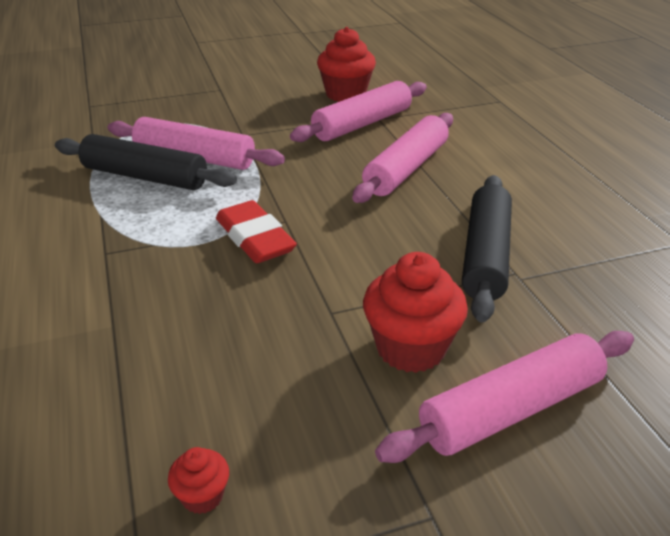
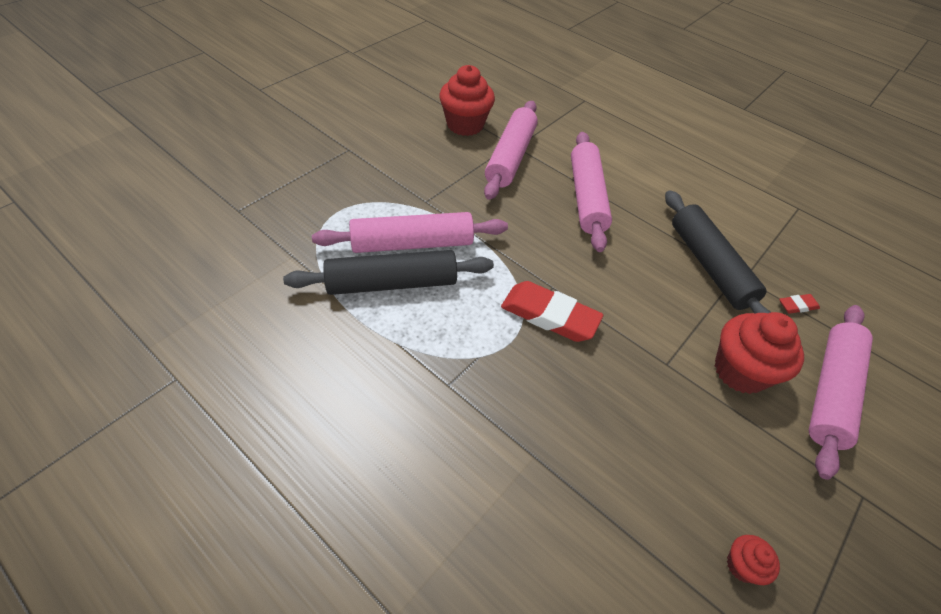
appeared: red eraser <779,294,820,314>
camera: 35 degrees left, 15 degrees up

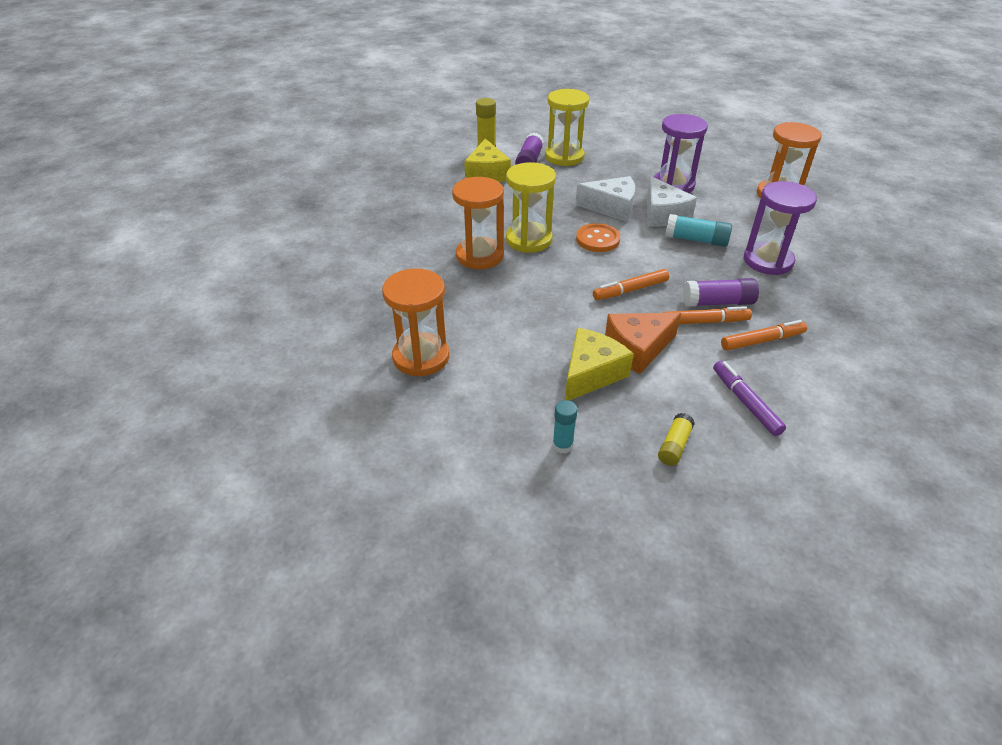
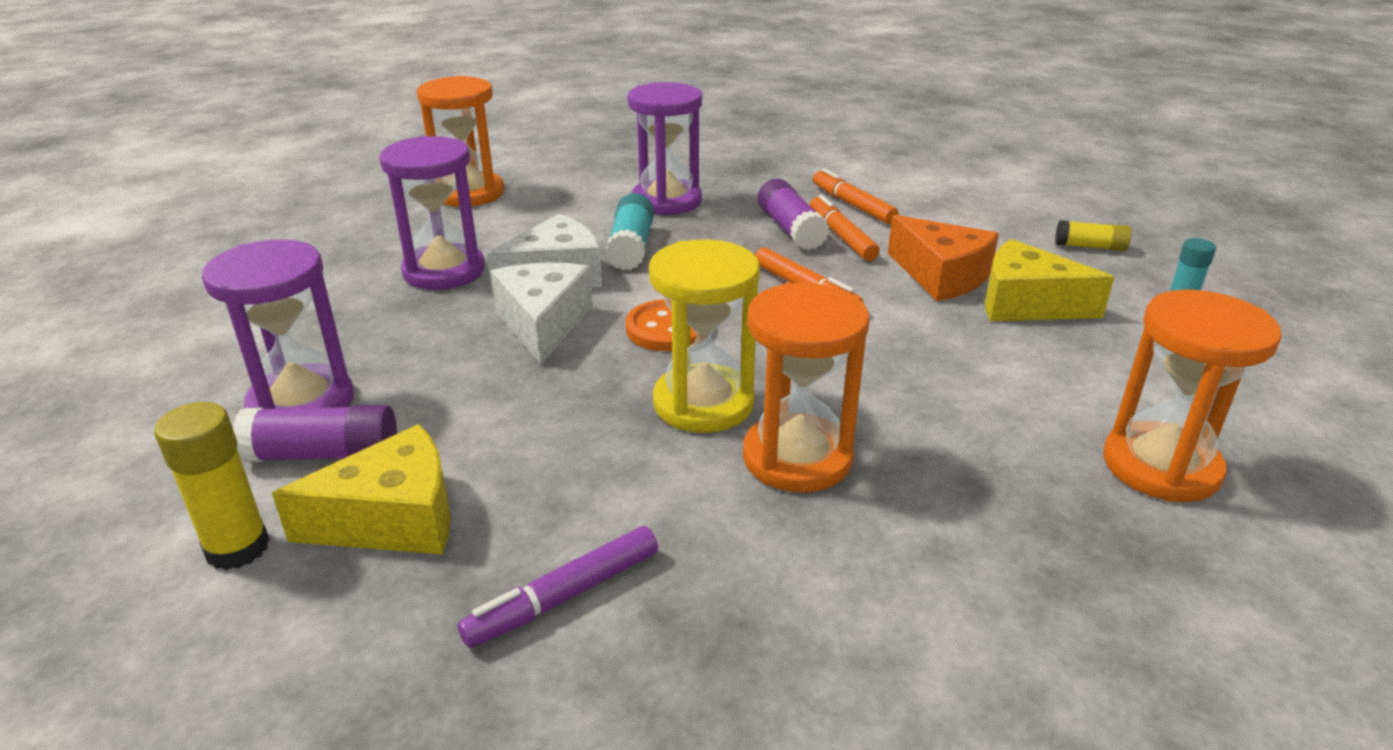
relocated: purple marker <713,361,786,436> to <458,526,658,648>
colour: yellow hourglass <545,89,589,166> to purple hourglass <202,239,354,409>
camera: 105 degrees left, 10 degrees down

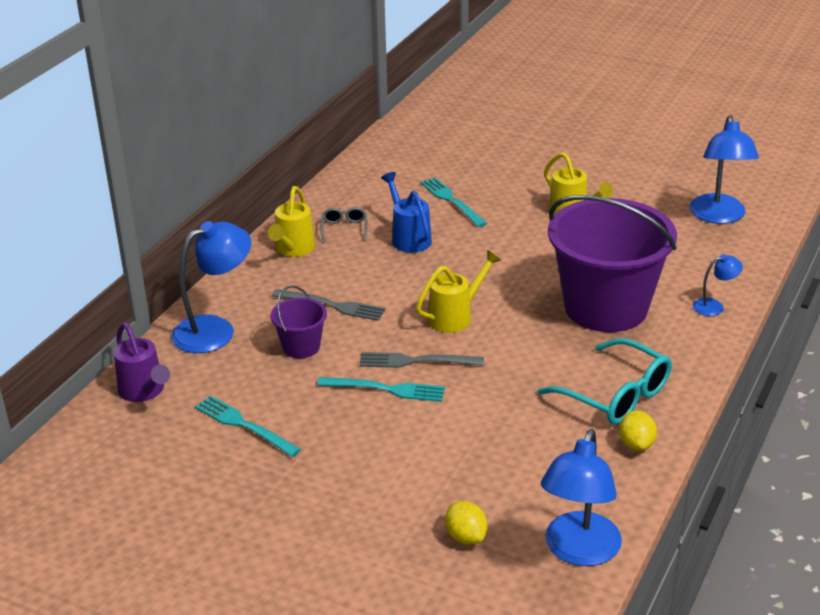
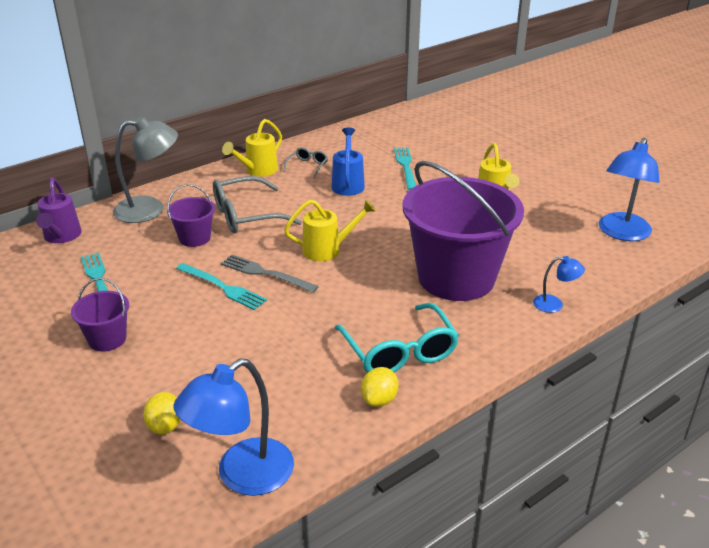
appeared: purple bucket <71,278,129,352>
exchanged: grey fork <272,289,386,321> to grey glasses <213,176,302,233>
colour: blue lamp <171,221,251,353> to grey lamp <113,117,178,223>
camera: 25 degrees right, 0 degrees up

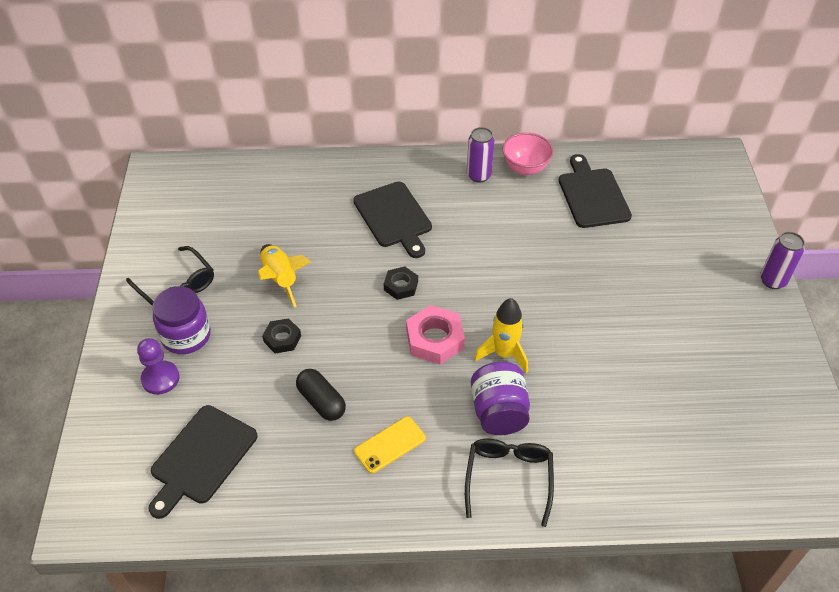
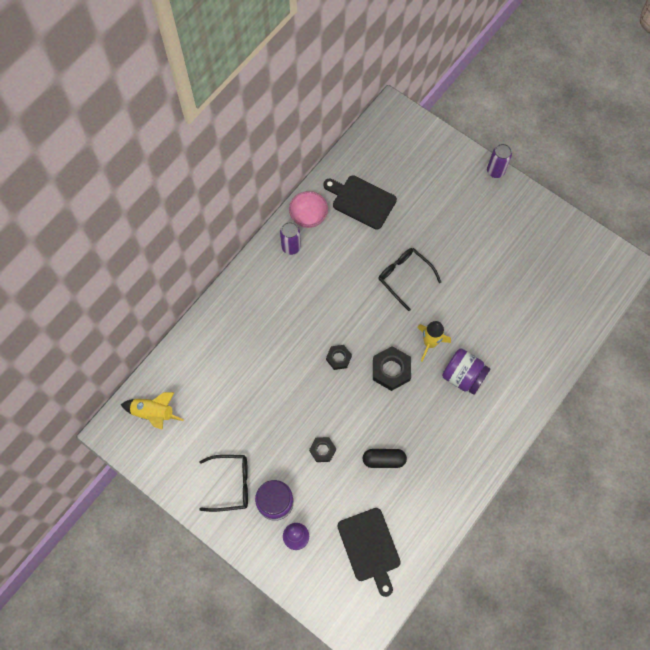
missing: black cutting board <353,181,432,258>; yellow phone <354,417,426,473>
relocated: yellow rocket <258,244,311,307> to <121,392,184,430>; black glasses <465,439,554,527> to <379,248,441,311>
colour: pink nut <406,305,465,365> to black nut <373,346,411,391>
camera: 50 degrees left, 20 degrees up

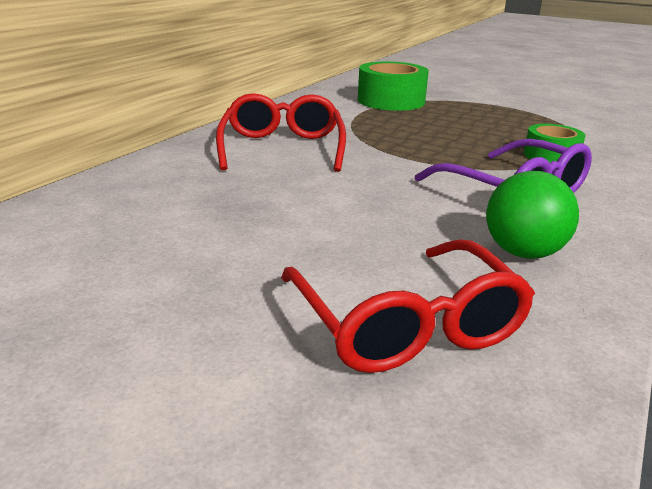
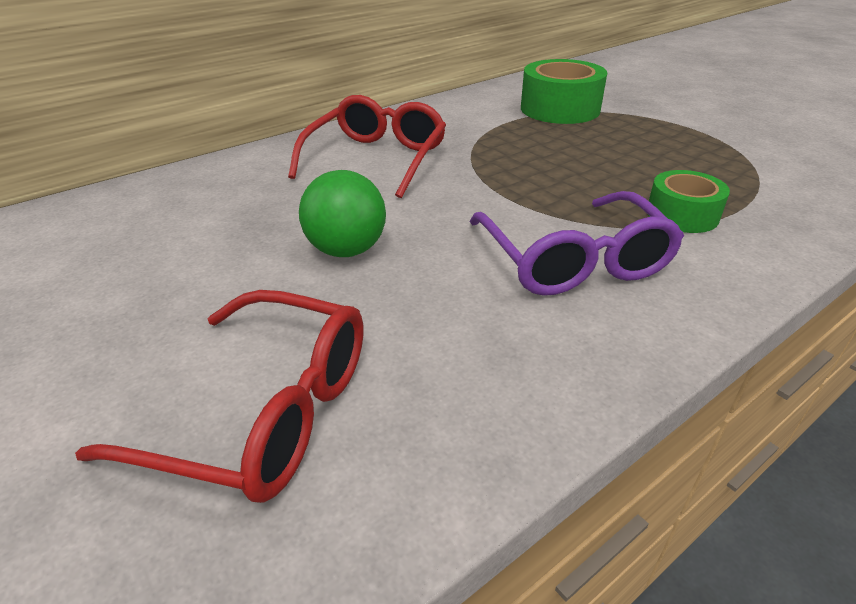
relocated: green ball <486,171,579,259> to <299,170,386,257>
spun: red glasses <281,239,535,373> = <75,290,364,503> 75 degrees counterclockwise
camera: 25 degrees right, 10 degrees up

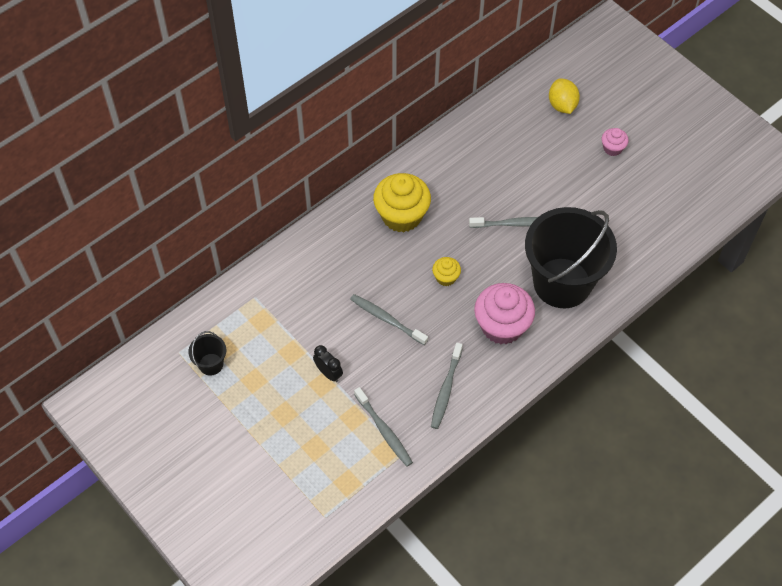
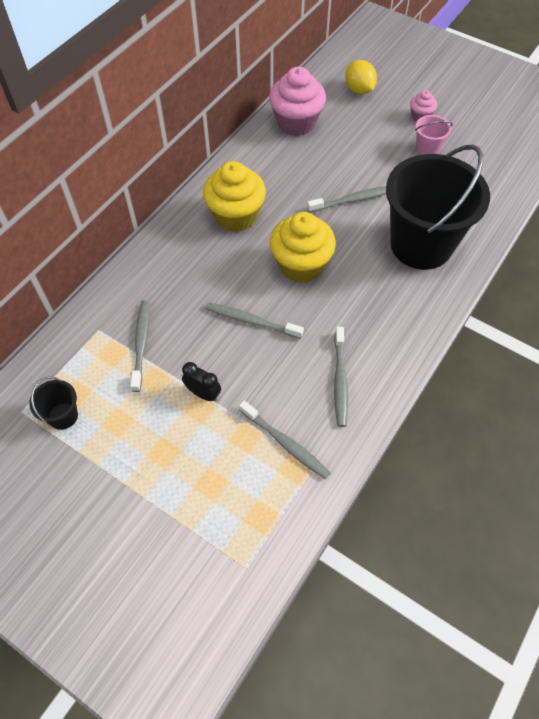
appeared: grey toothbrush <130,300,150,392>; pink bucket <415,115,453,155>
relocated: pink cupcake <474,283,535,344> to <269,67,326,136>
size: yellow cupcake <432,257,461,286> = <270,212,336,283> x2.05
camera: 15 degrees left, 0 degrees up

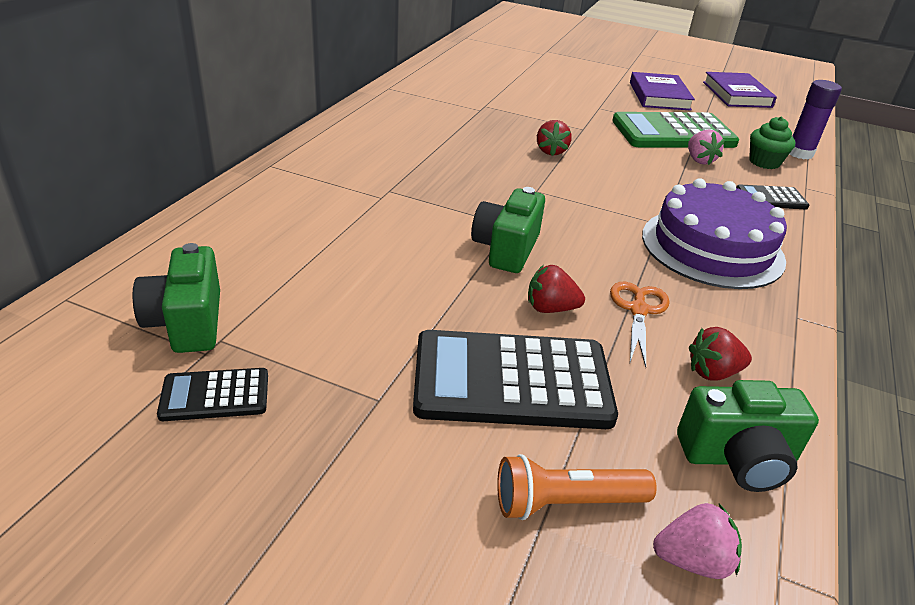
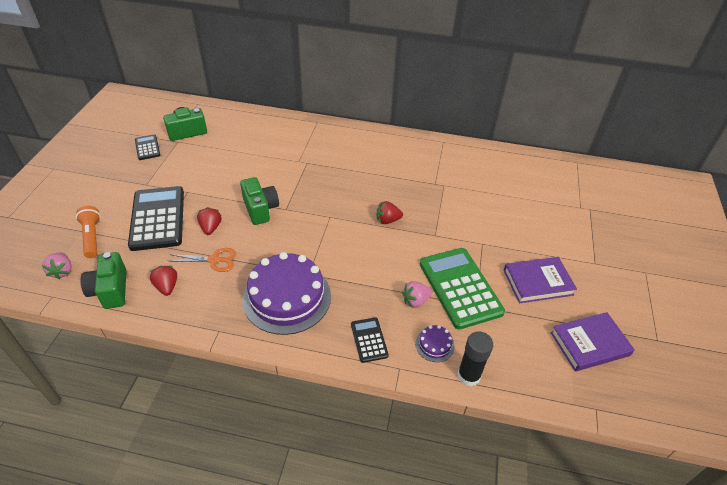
exchanged: green cupcake <749,117,796,169> to purple cake <415,325,454,362>
colour: purple glue stick <789,80,842,160> to black glue stick <458,331,493,387>
spun: green camera <471,187,545,273> = <240,177,279,225> 60 degrees clockwise
camera: 80 degrees right, 10 degrees up

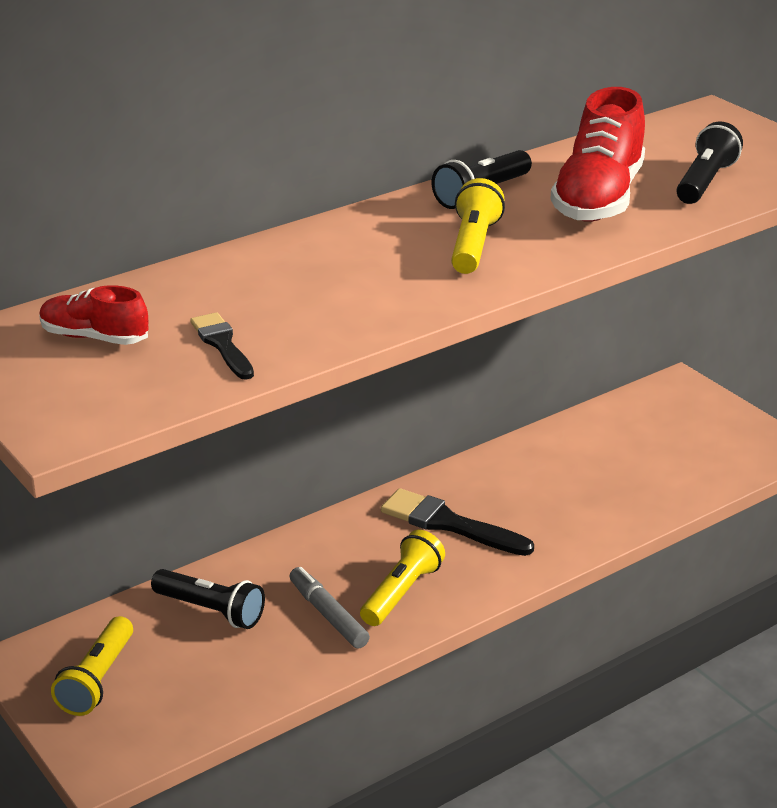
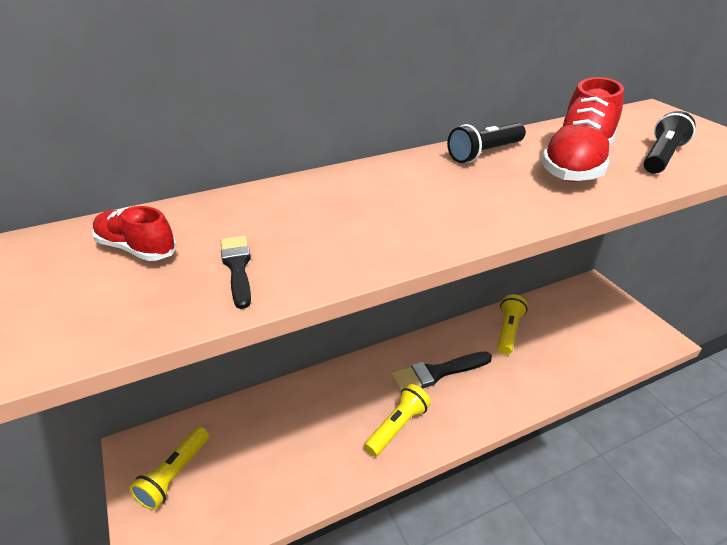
missing: black flashlight <151,569,265,629>; grey marker <289,567,370,649>
relocated: yellow flashlight <451,178,505,274> to <497,294,527,355>
spun: black brush <381,488,534,556> = <391,352,492,392> 60 degrees counterclockwise
camera: 10 degrees right, 5 degrees up

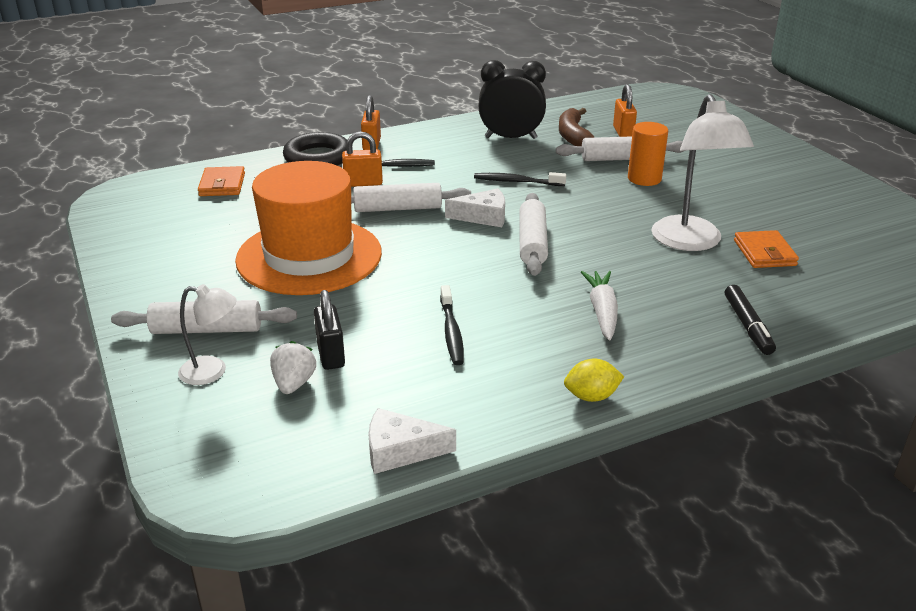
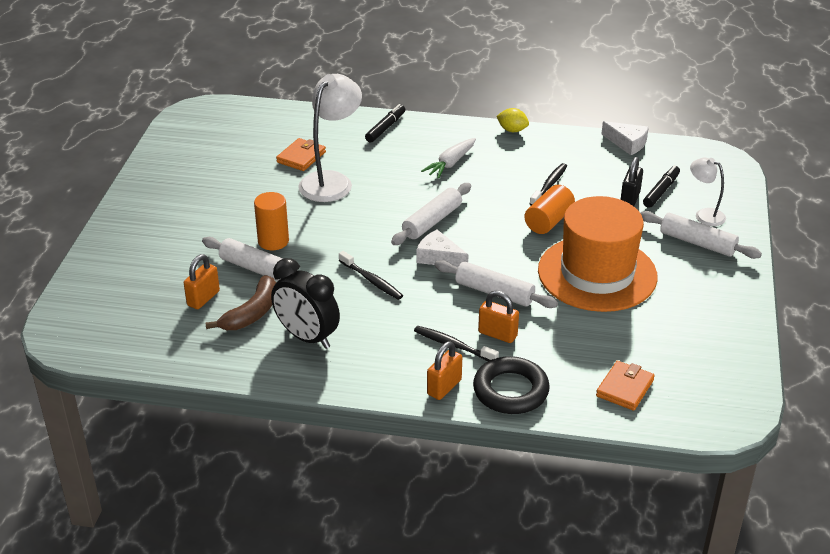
appeared: orange cylinder <524,185,575,234>
exchanged: white strawberry <270,341,316,394> to black marker <643,165,680,208>
camera: 145 degrees left, 5 degrees up

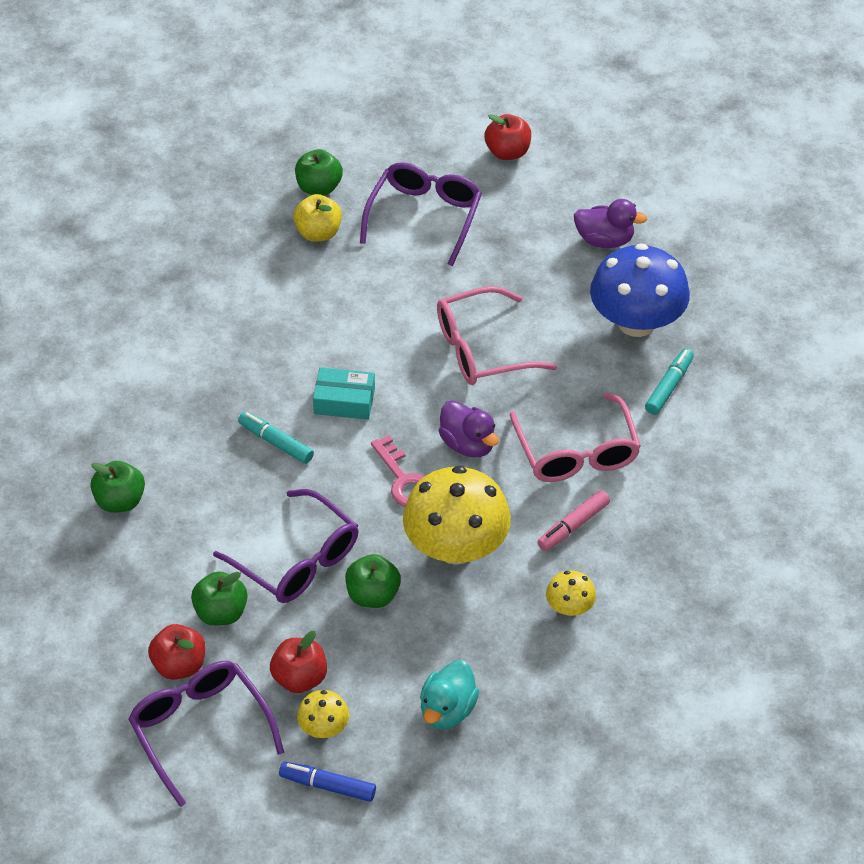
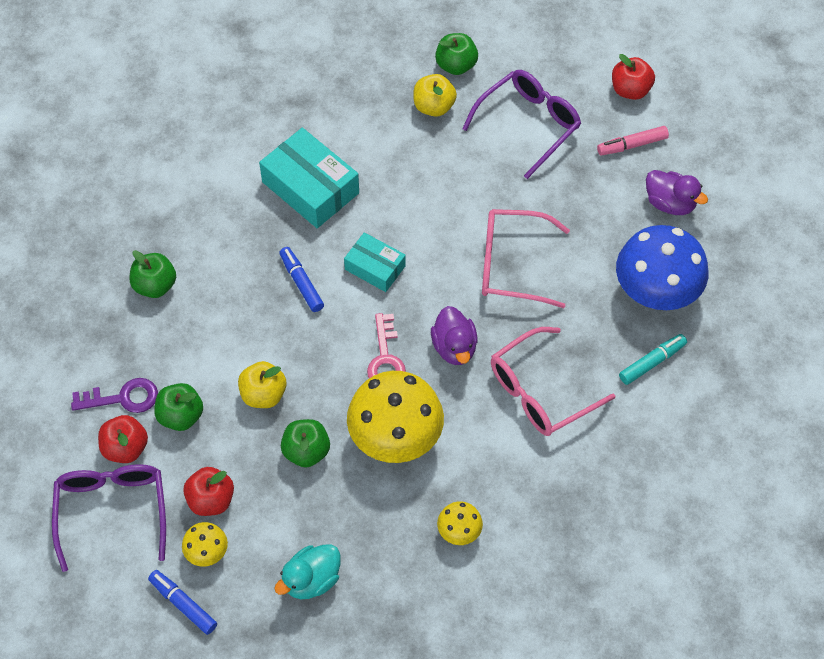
appeared: purple key <71,378,158,413>; turquoise box <259,128,359,228>
relocated: pink marker <537,490,610,551> to <597,126,669,156>
exchanged: purple glasses <213,489,358,603> to yellow apple <238,361,287,408>
colour: turquoise marker <238,411,314,464> to blue marker <279,247,324,312>
spun: pink glasses <510,393,641,482> = <491,327,616,436> 45 degrees clockwise
camera: 25 degrees right, 10 degrees up

